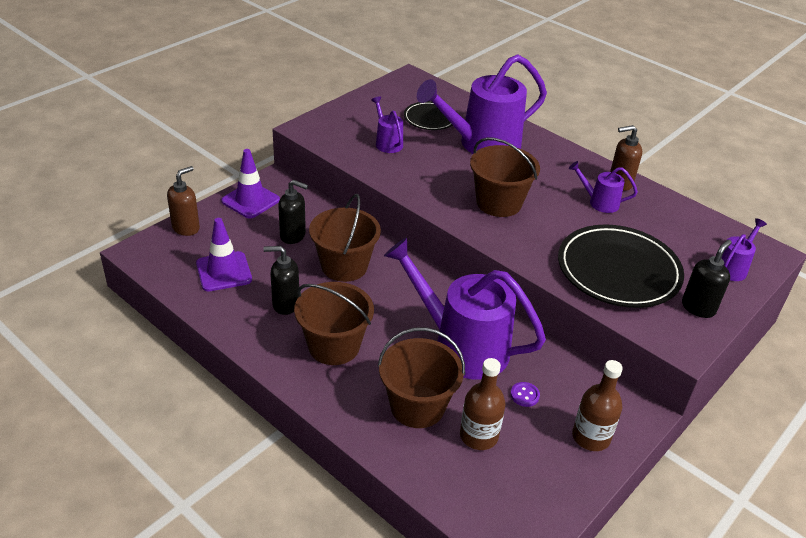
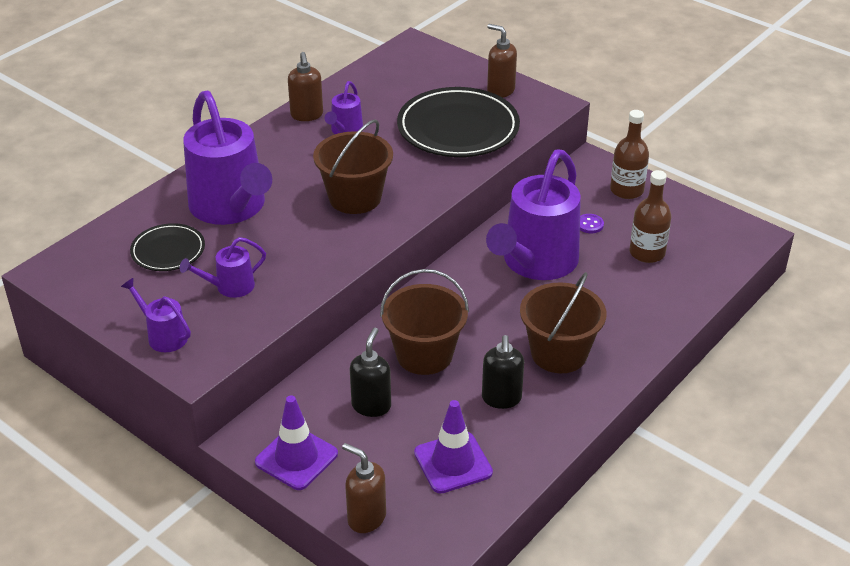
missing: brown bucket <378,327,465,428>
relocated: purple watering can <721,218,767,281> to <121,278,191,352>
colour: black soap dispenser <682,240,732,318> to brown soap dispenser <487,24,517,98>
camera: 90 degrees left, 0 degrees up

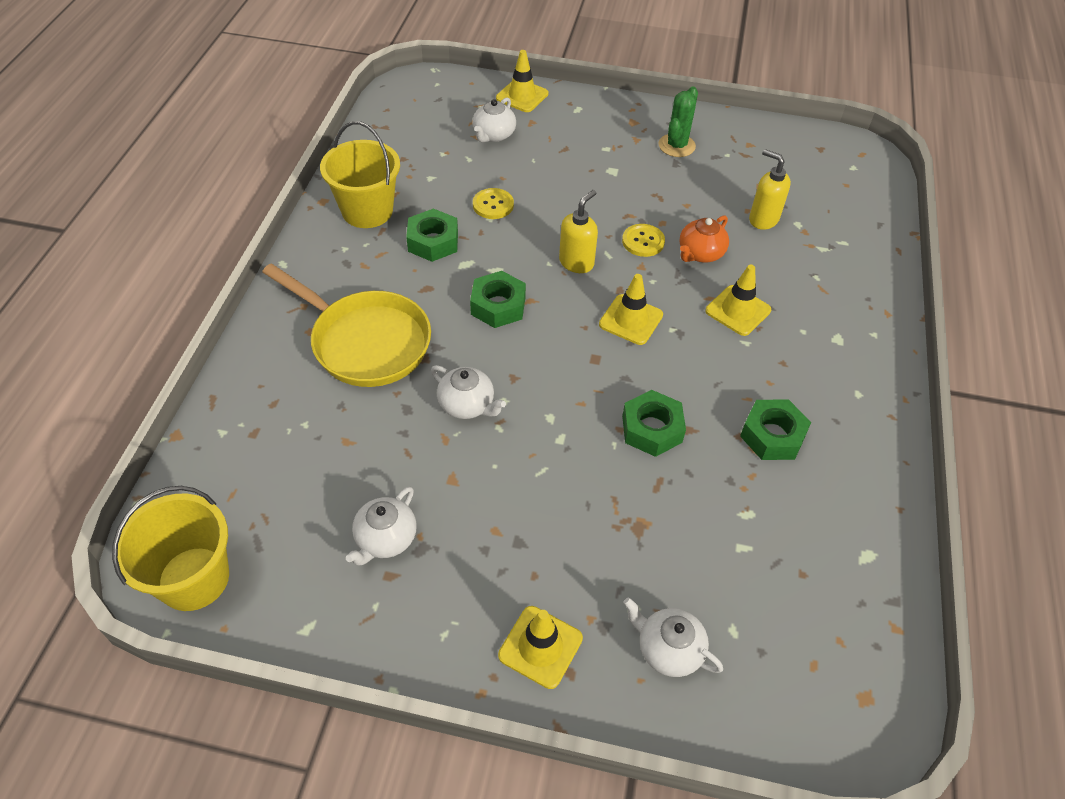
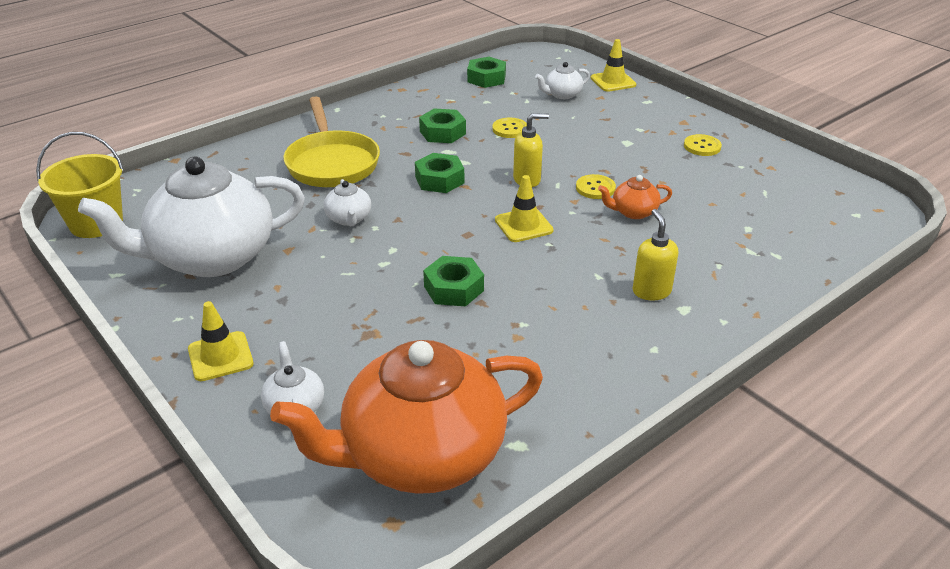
missing: yellow bucket <320,121,400,228>; yellow traffic cone <705,265,771,336>
appeared: orange teapot <270,340,543,494>
relocated: green nut <740,399,811,460> to <467,57,506,88>; yellow soap dispenser <749,149,791,230> to <633,209,678,301>
exchanged: green cactus <659,86,698,157> to yellow button <684,134,722,156>
size: white teapot <346,486,417,566> = <78,156,305,277> x2.46
camera: 40 degrees right, 15 degrees down

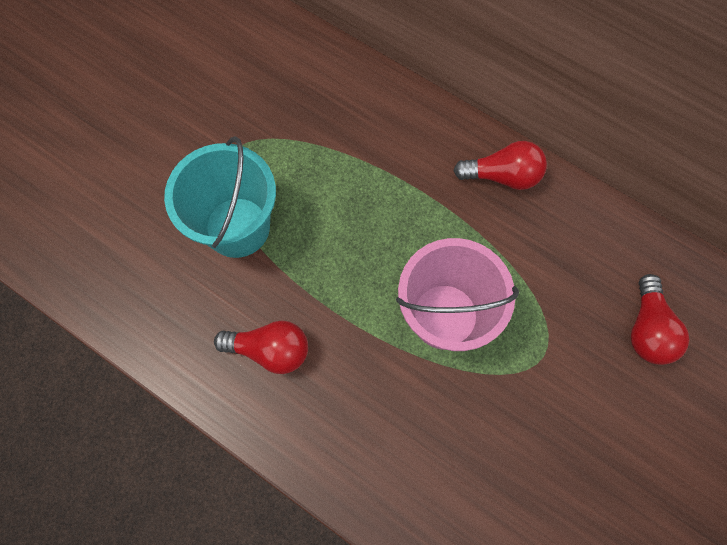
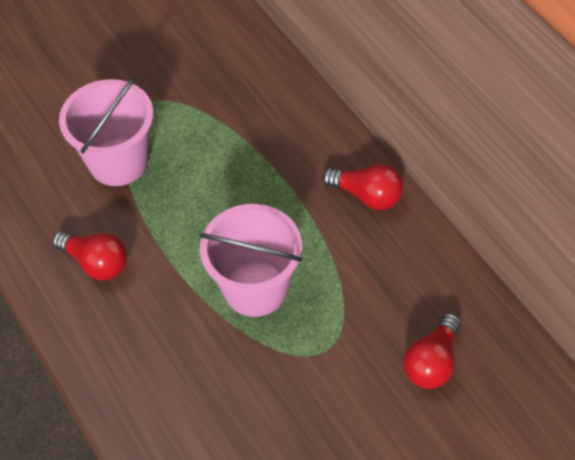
colour: turquoise bucket <164,136,276,258> to pink bucket <59,76,154,186>
camera: 25 degrees right, 15 degrees down

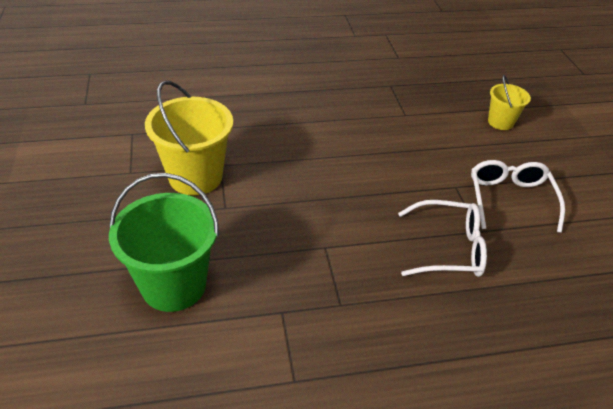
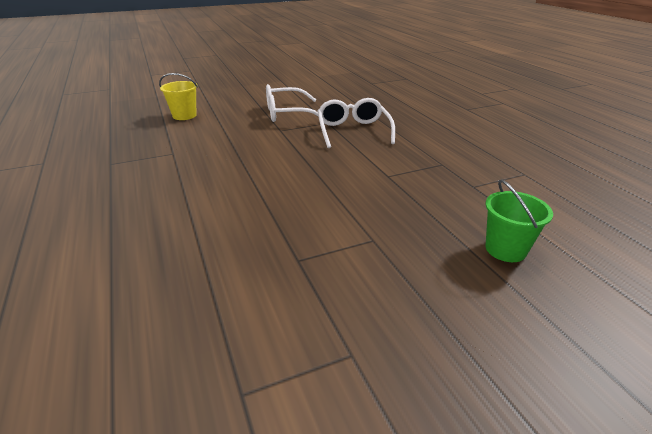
missing: yellow bucket <145,80,233,195>
size: green bucket <109,173,219,312> = <485,179,553,262> x0.55
camera: 100 degrees left, 10 degrees down

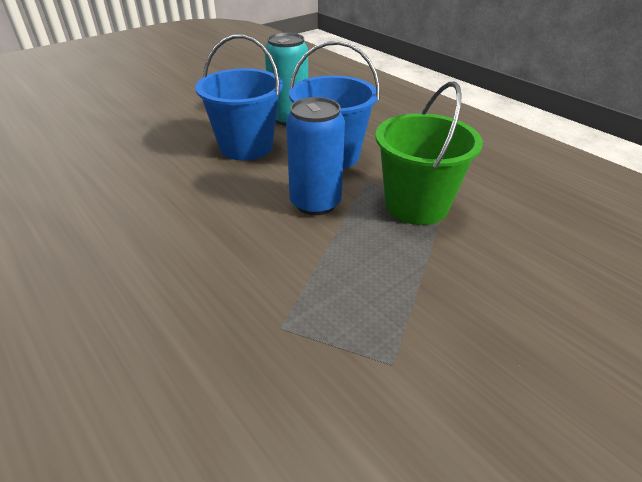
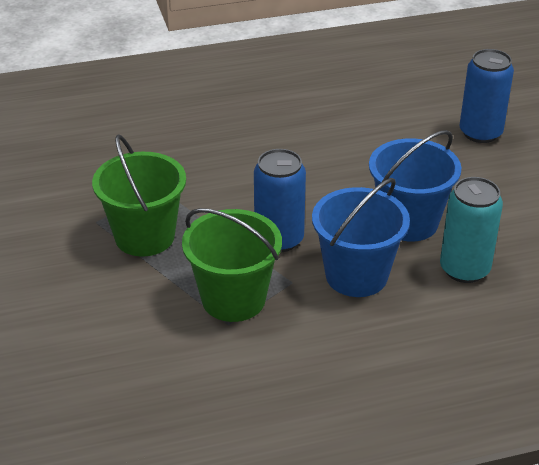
appeared: green bucket <92,134,186,257>; blue can <460,49,514,143>
camera: 115 degrees right, 0 degrees up

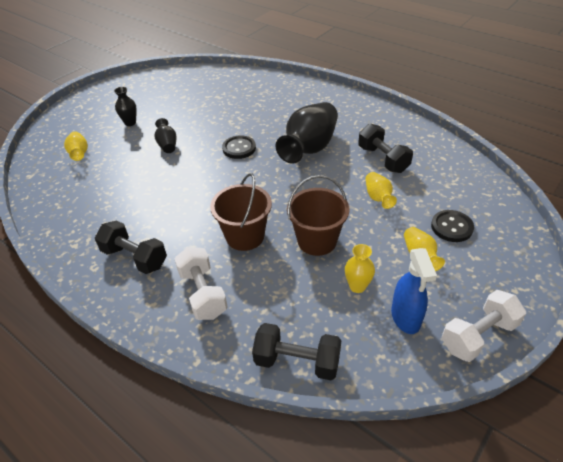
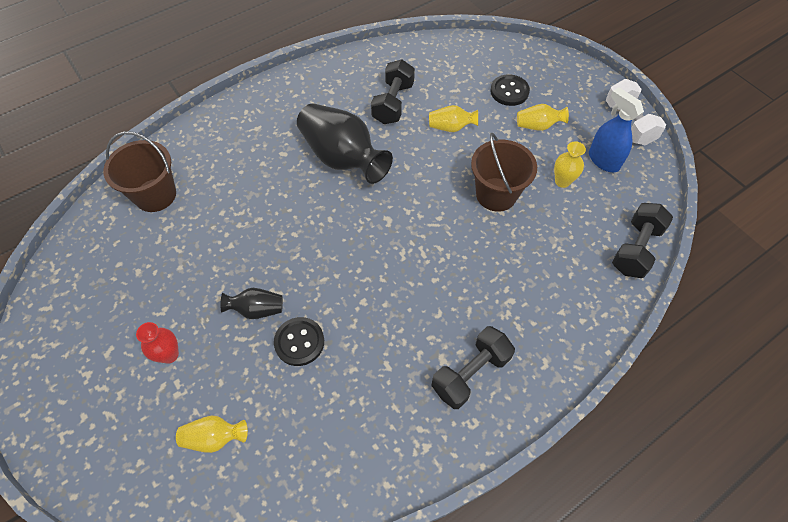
missing: white dumbbell <174,247,228,320>
relocated: brown bucket <210,173,272,251> to <103,131,176,212>; black button <222,135,256,159> to <274,317,324,366>
colour: black vase <114,87,137,126> to red vase <136,322,179,364>
spun: black dumbbell <358,124,413,173> = <371,59,415,124> 60 degrees counterclockwise; blue spray bottle <391,248,437,334> = <589,88,644,172> 135 degrees counterclockwise
camera: 75 degrees left, 15 degrees up

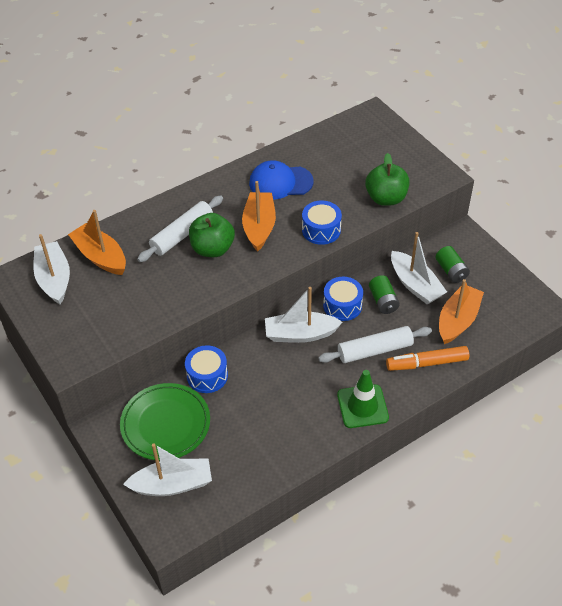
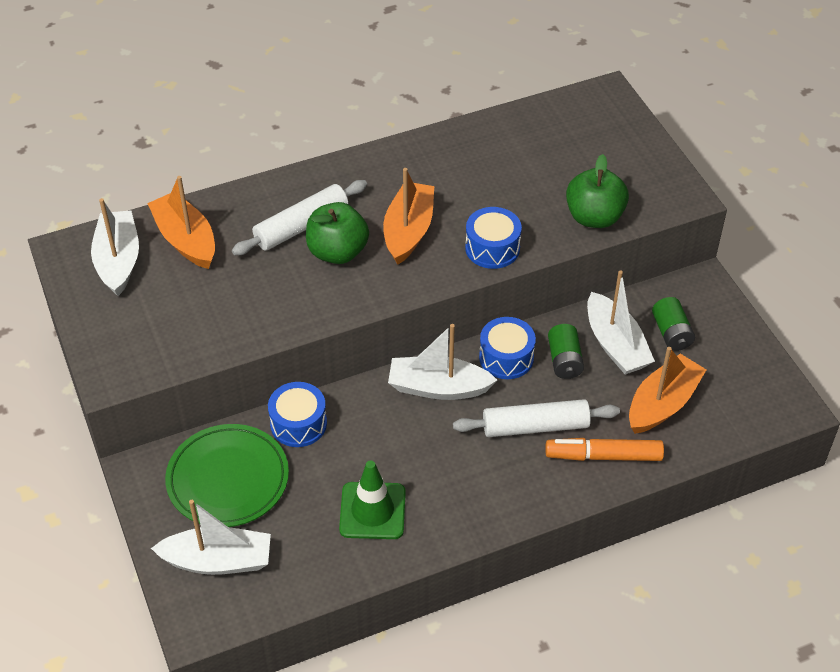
missing: blue cap <249,160,314,200>
relocated: green traffic cone <337,370,389,428> to <339,460,406,539>
camera: 10 degrees right, 0 degrees up

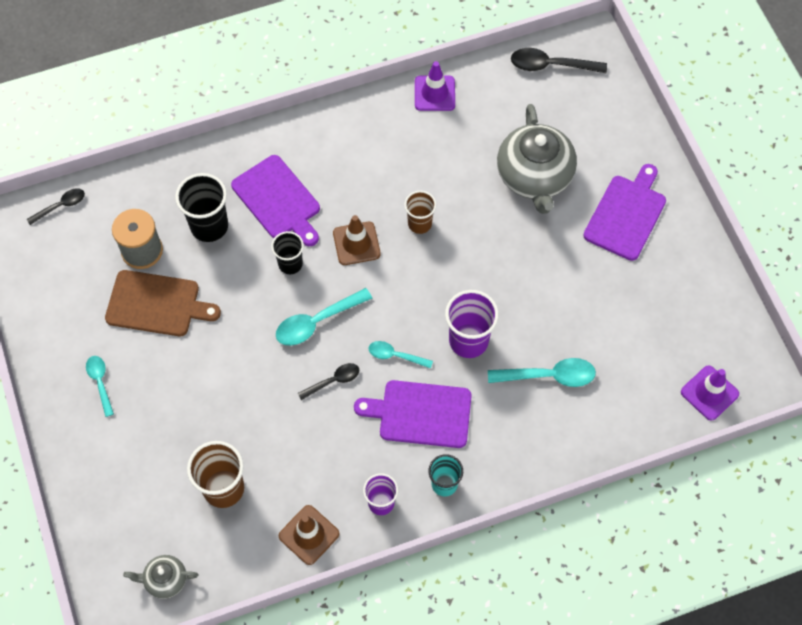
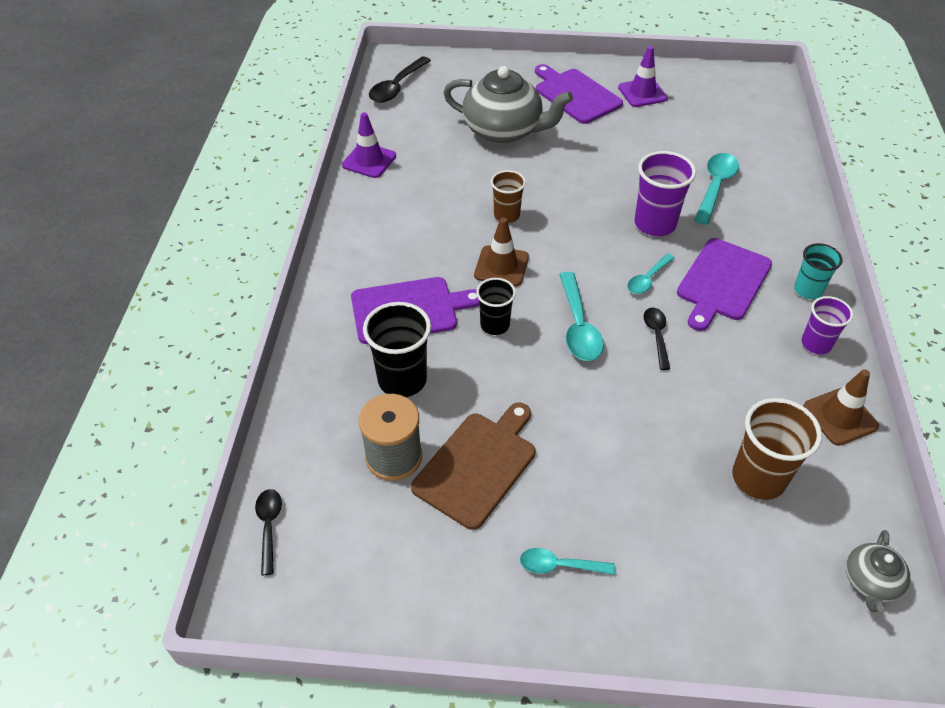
relocated: purple traffic cone <681,366,739,421> to <618,46,668,107>
camera: 65 degrees left, 15 degrees down

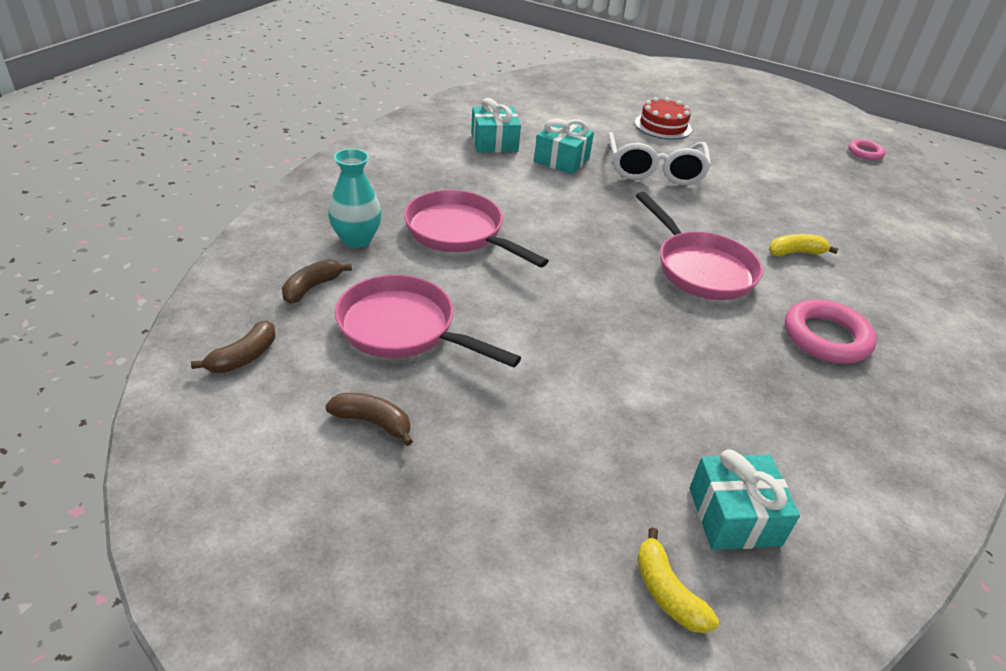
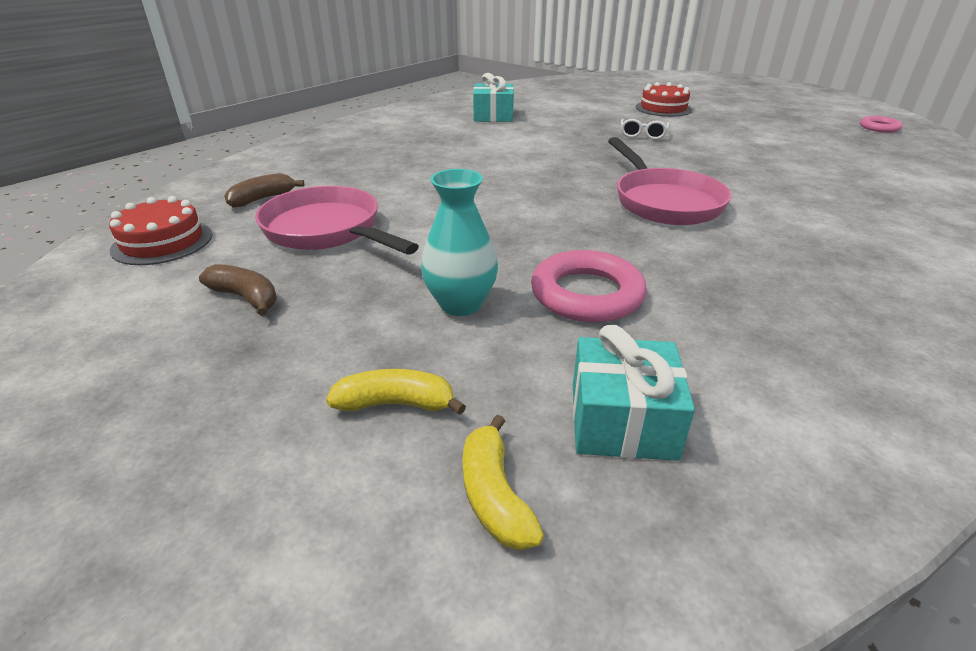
missing: pink pan <404,190,549,268>; turquoise gift <534,119,594,174>
relocated: turquoise vase <328,149,382,248> to <421,169,498,316>; yellow banana <769,234,839,257> to <326,369,466,415>; pink ring <785,299,877,363> to <531,250,647,322>
exchanged: brown banana <191,321,276,373> to red cake <109,196,213,265>
size: white glasses <608,132,711,185> = <621,119,669,140> x0.48
camera: 15 degrees right, 5 degrees down

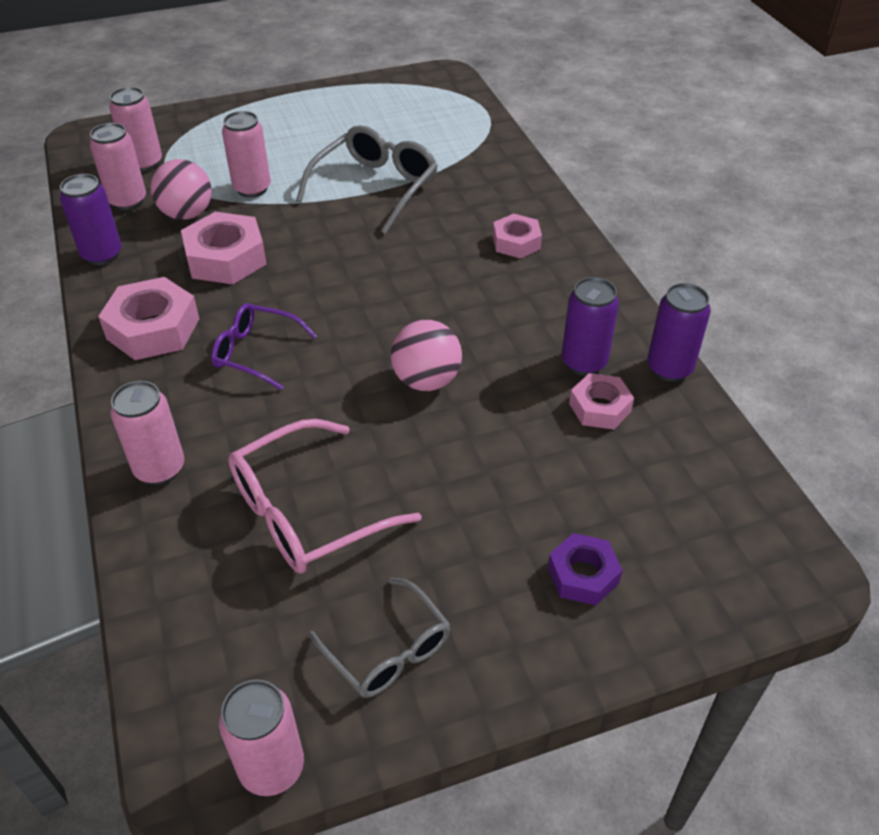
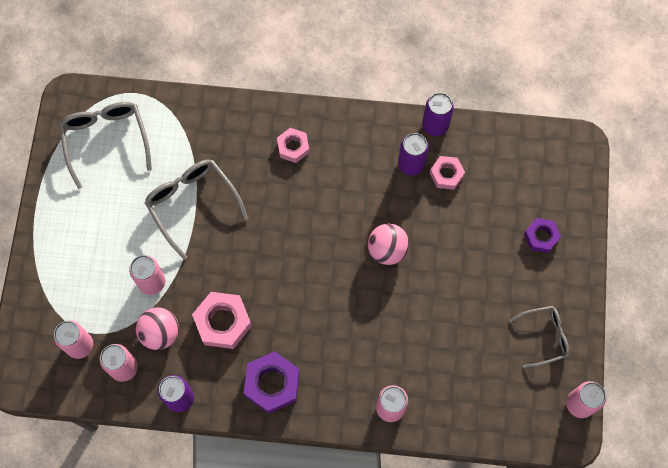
missing: purple glasses <211,303,317,390>; pink glasses <228,419,422,574>
appeared: grey glasses <59,102,152,189>
colour: pink nut <98,277,199,360> to purple nut <244,351,300,414>
camera: 65 degrees left, 25 degrees up

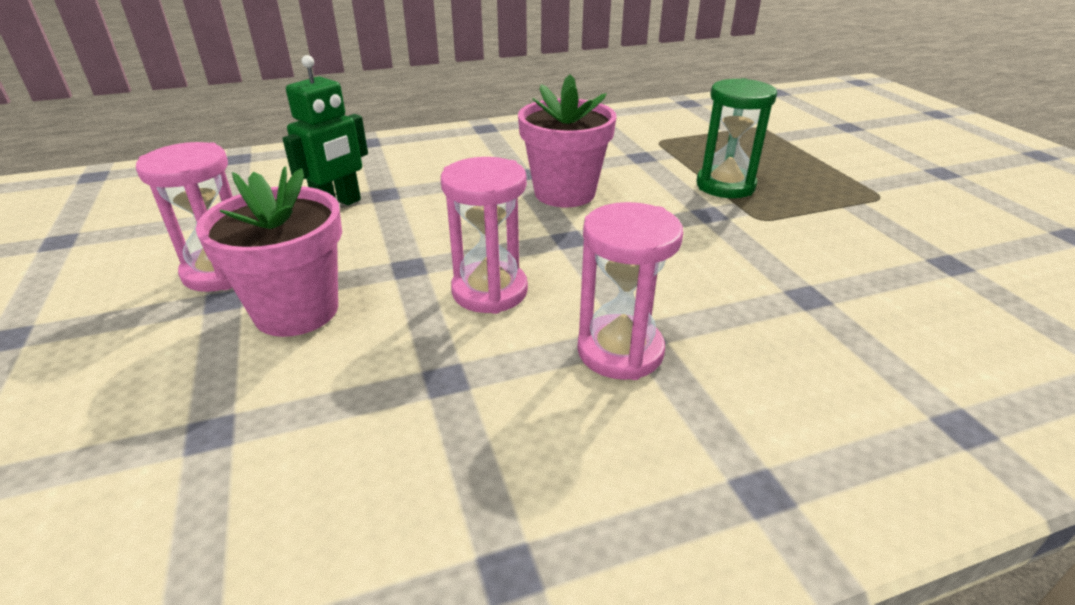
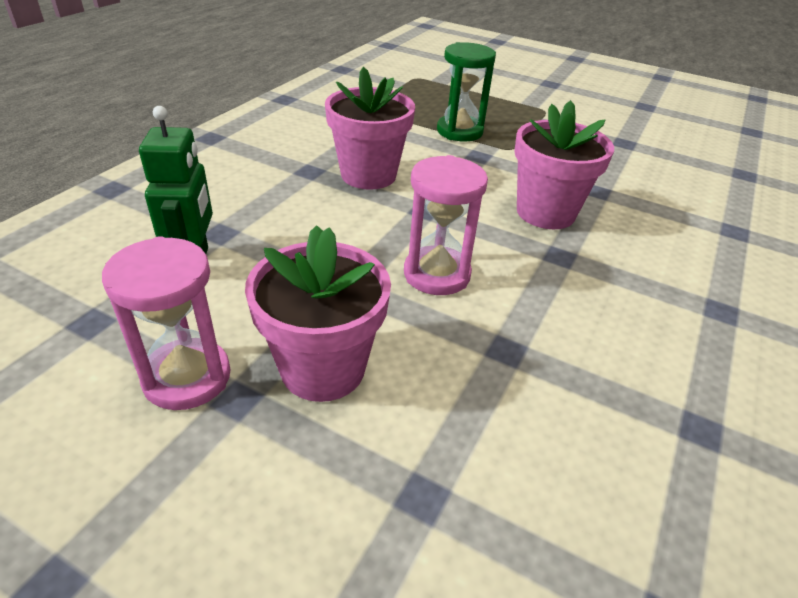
missing: pink hourglass <577,202,683,380>
appeared: pink flower pot <514,100,614,229>
camera: 45 degrees left, 5 degrees up

